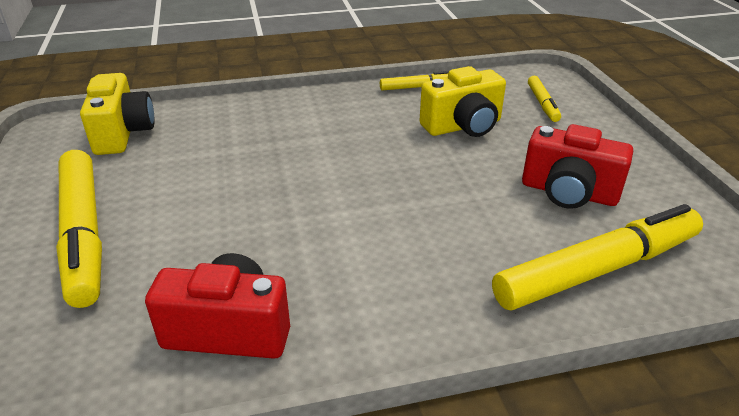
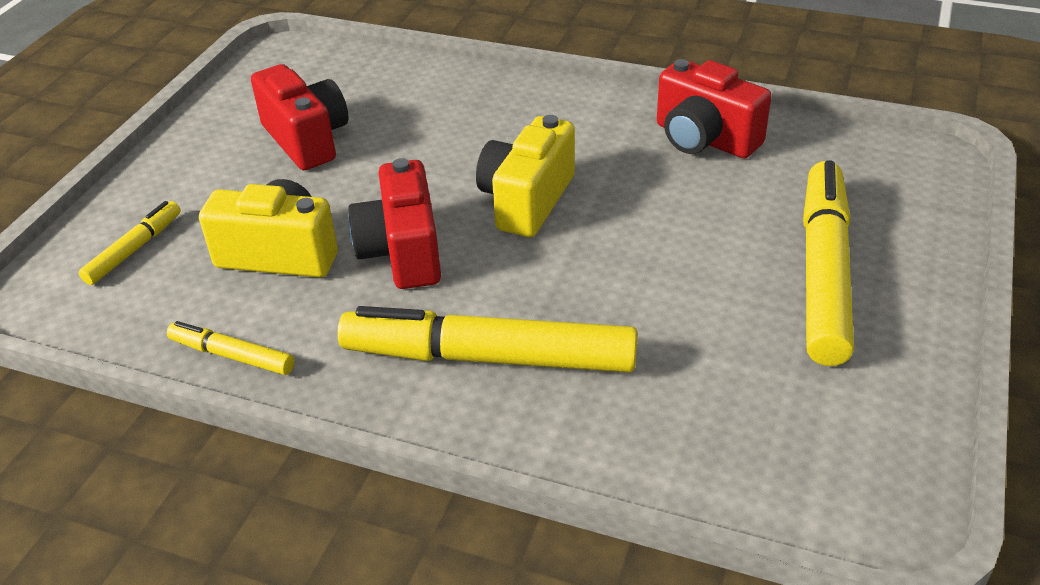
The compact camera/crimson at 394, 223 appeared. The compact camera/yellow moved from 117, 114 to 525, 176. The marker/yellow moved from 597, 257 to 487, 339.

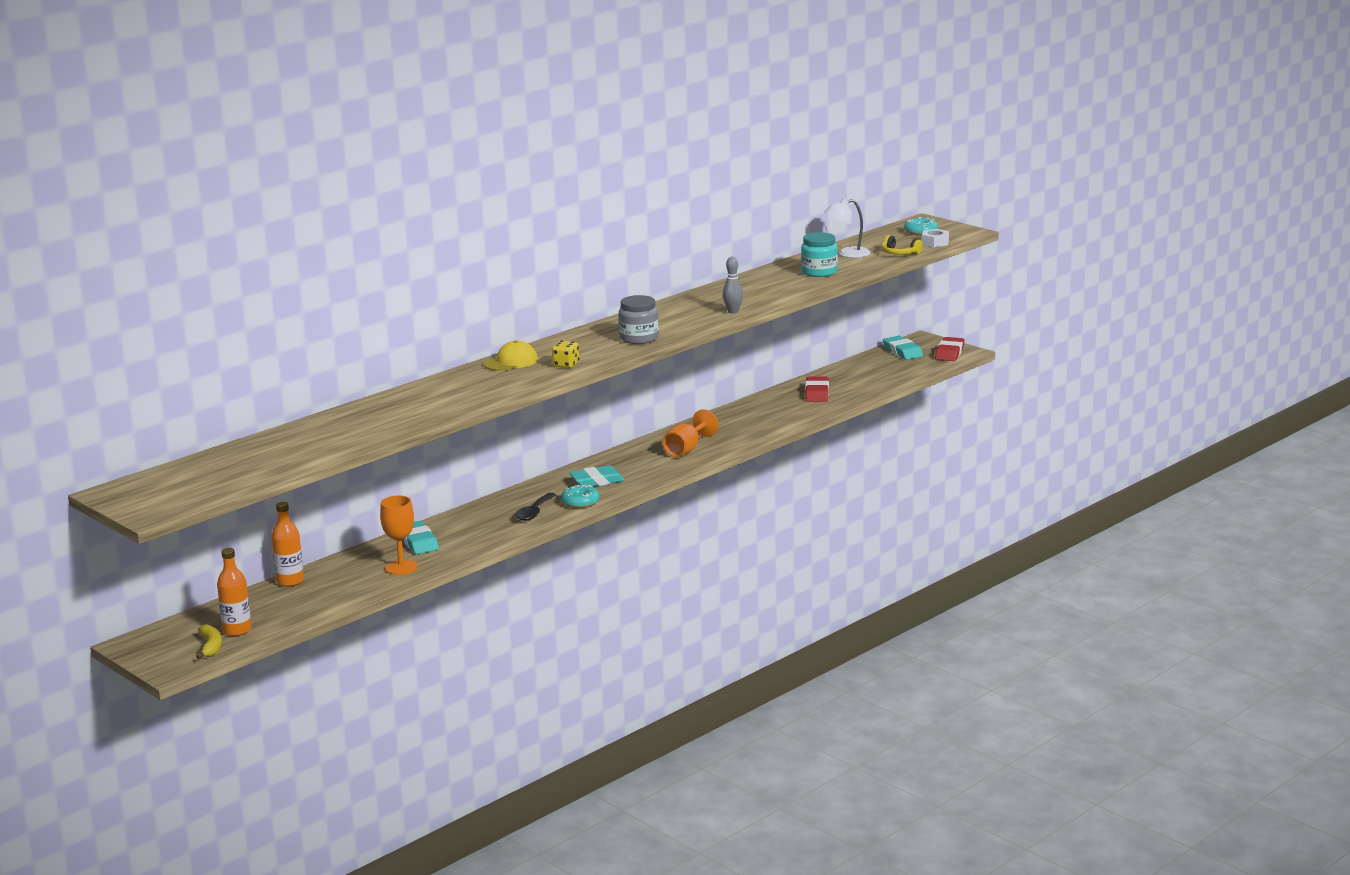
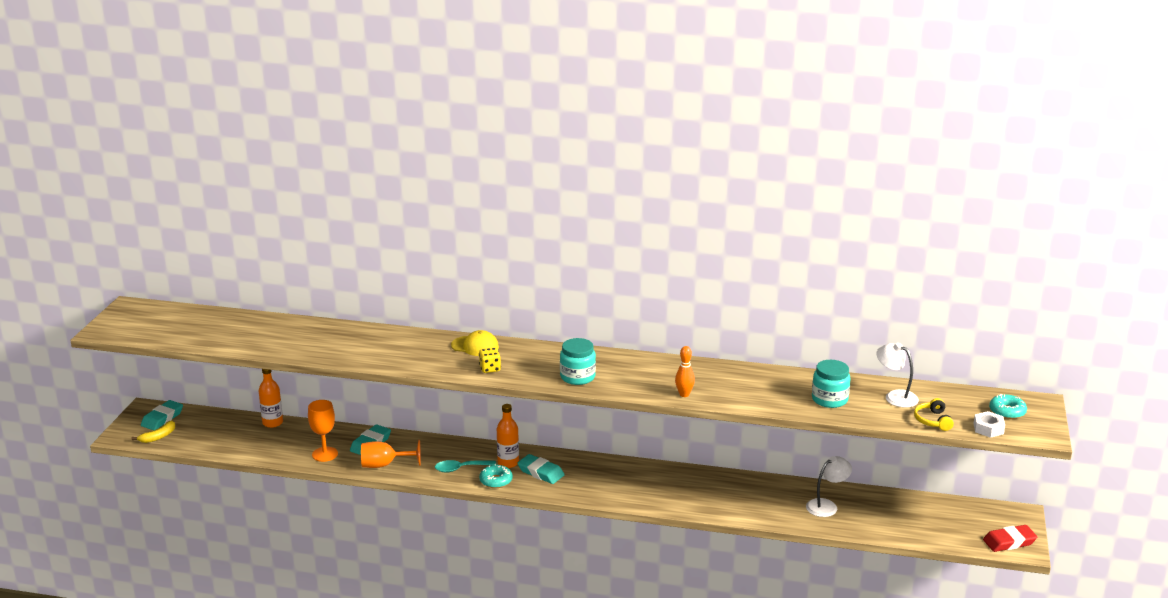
The bottle/bright orange moved from 234, 592 to 508, 436. The wine glass/bright orange moved from 690, 433 to 391, 454. The pencil eraser/turquoise moved from 903, 348 to 162, 415. The pencil eraser/crimson at 817, 389 was replaced by the desk lamp/pure white at 829, 486. The spoon/ebony at 535, 507 became the spoon/turquoise at 465, 466. The jar/ash-grey at 639, 319 became the jar/turquoise at 578, 361. The skittle/ash-grey at 733, 285 became the skittle/bright orange at 685, 371.

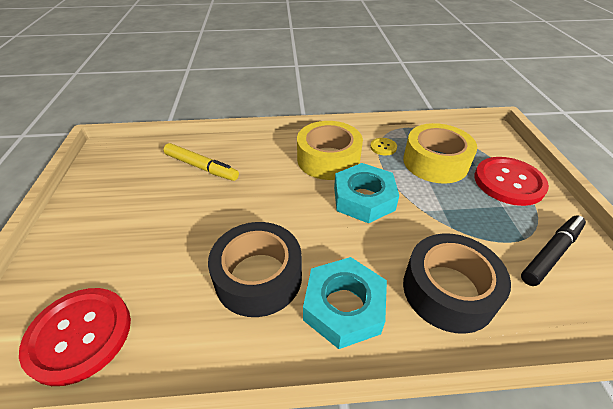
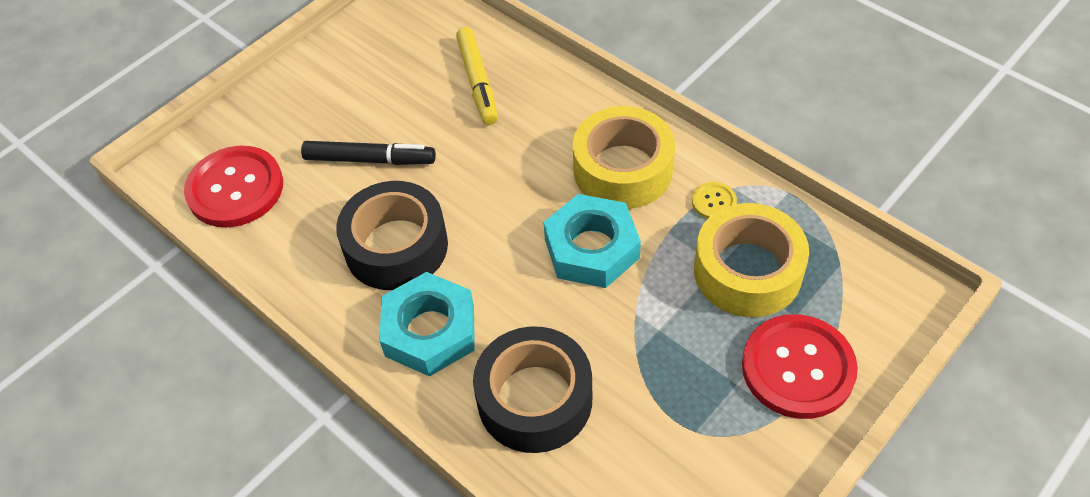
The marker/ebony moved from 553, 250 to 368, 153.

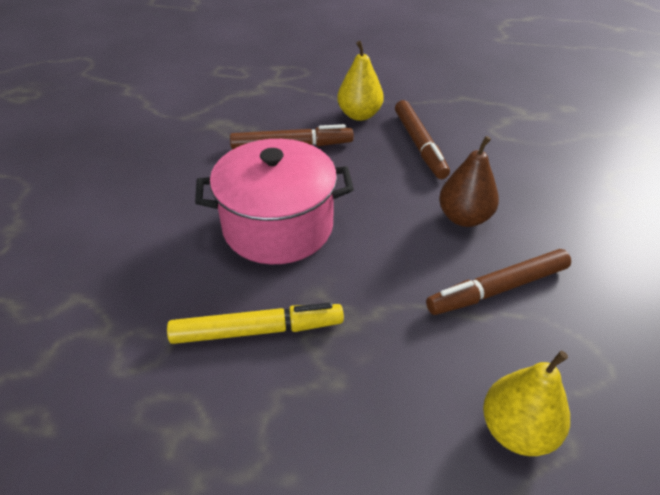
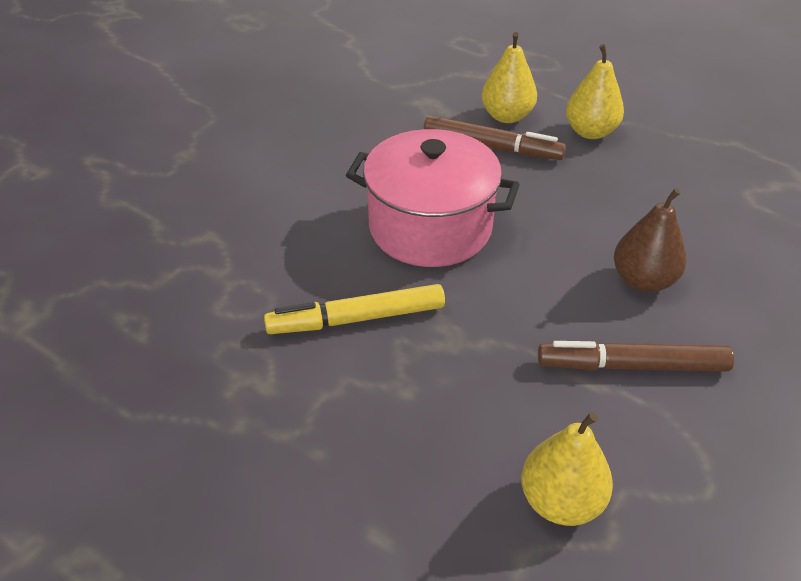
The marker/dark brown at 422, 139 disappeared. The pear/yellow at 509, 77 appeared. The marker/yellow at 255, 323 turned 150 degrees clockwise.

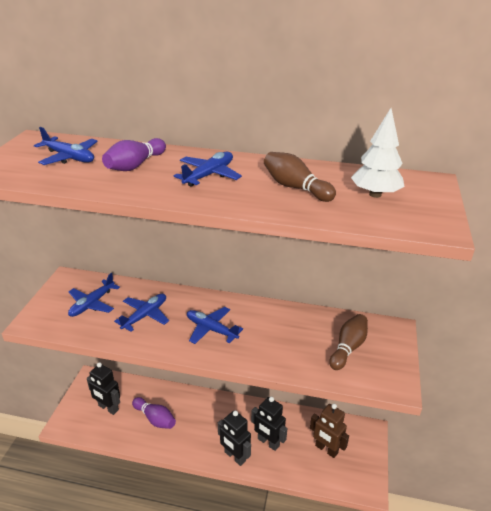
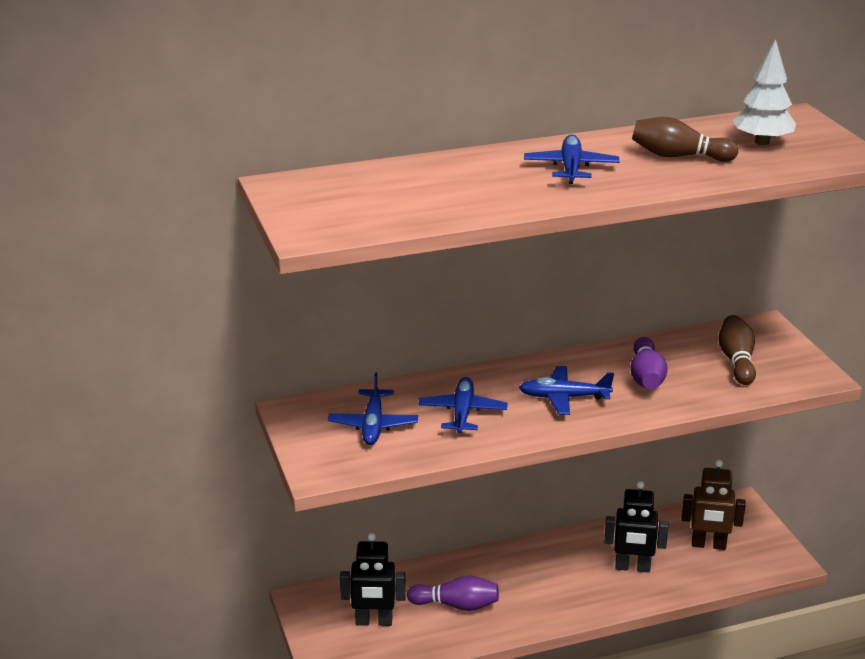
The toy plane/cobalt at 66, 146 disappeared. The robot figure/ebony at 234, 438 disappeared. The skittle/purple moved from 134, 154 to 648, 363.

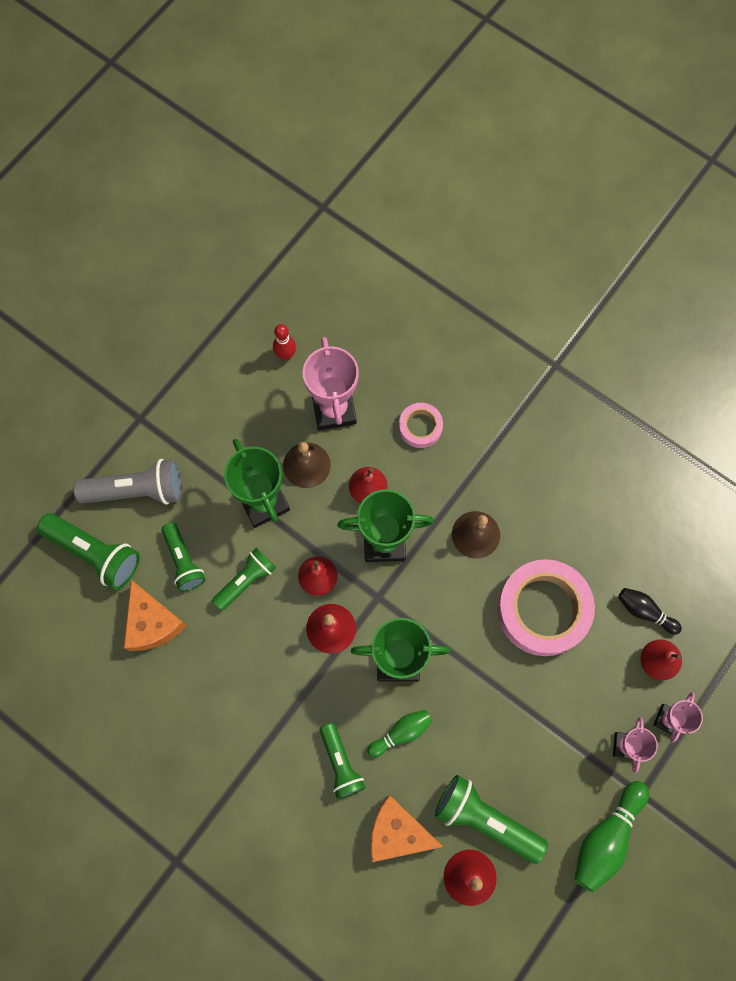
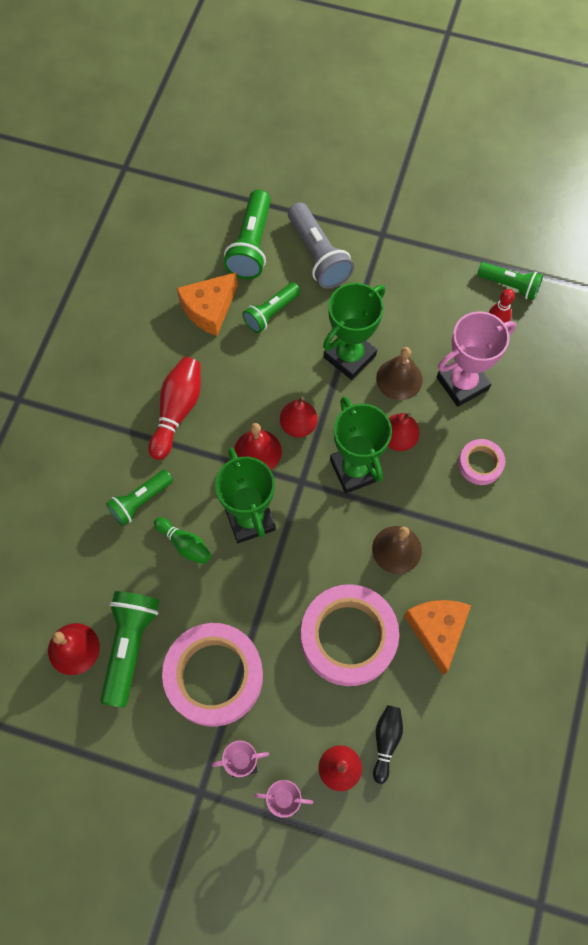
The skittle/leaf-green at 611, 836 disappeared. The skittle/crimson at 174, 408 appeared. The roll of tape/rosy at 212, 675 appeared. The torch/leaf-green moved from 244, 579 to 510, 281. The cheese/bright orange moved from 407, 828 to 437, 638.

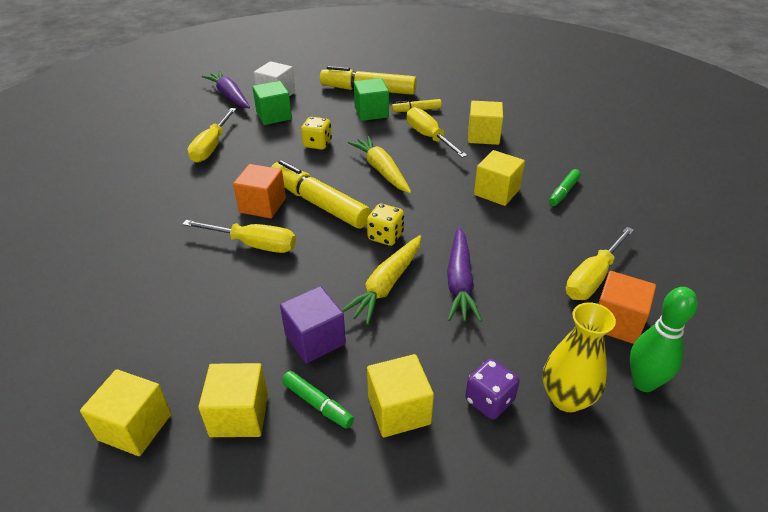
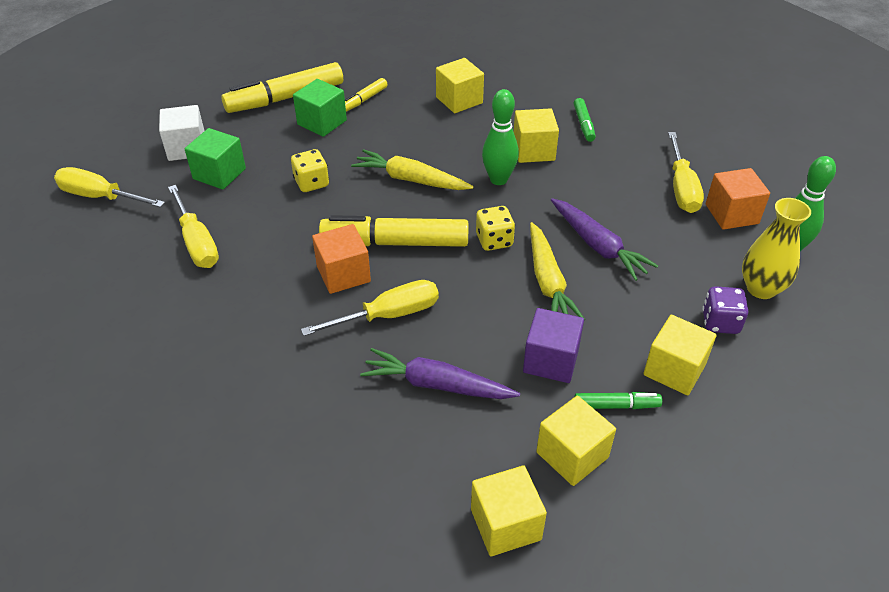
The skittle/leaf-green at 500, 137 appeared. The carrot/purple moved from 226, 89 to 440, 373. The hand screwdriver/yellow moved from 437, 132 to 109, 187.

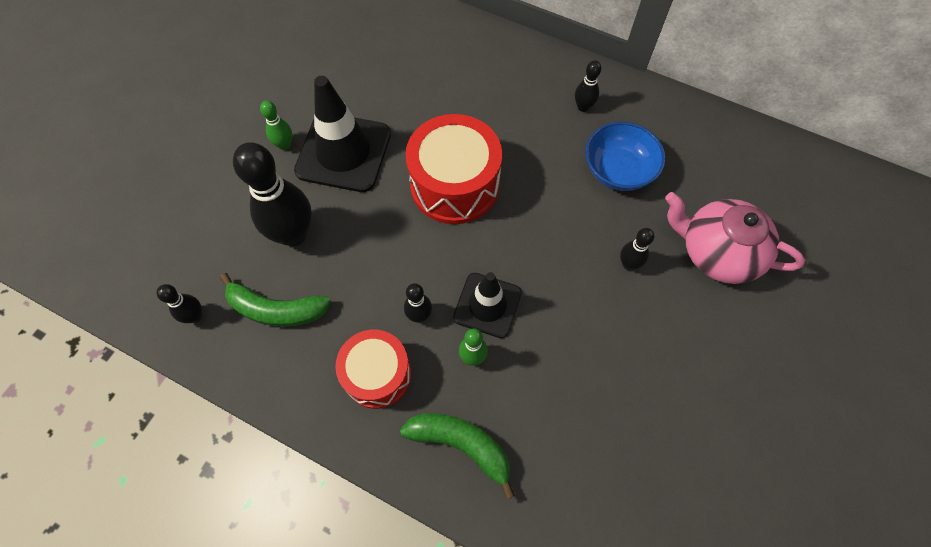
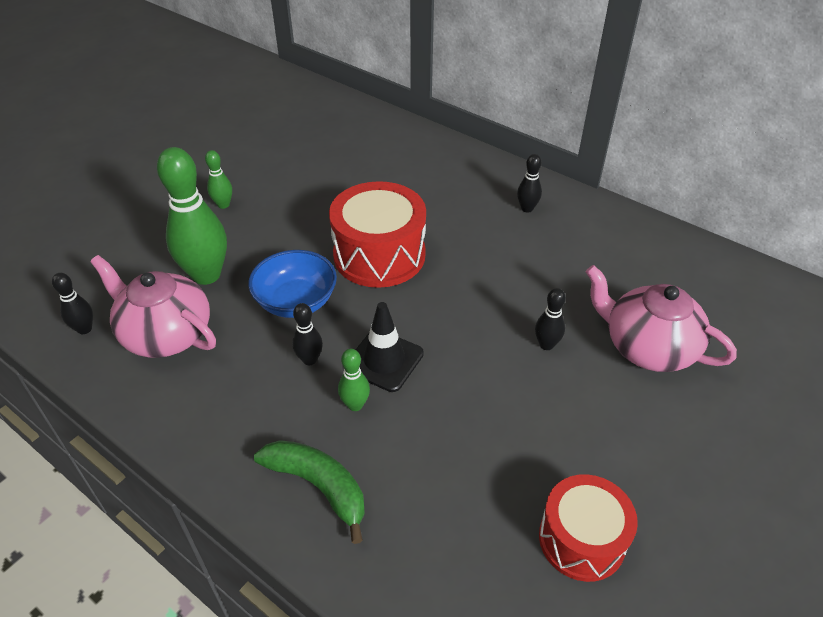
The road cone/ebony at 342, 134 disappeared. The snare drum/crimson moved from 373, 369 to 588, 528. The deep dish/cobalt moved from 625, 156 to 292, 284. The toy banana/leaf-green at 275, 300 was replaced by the tea pot/rosy at 153, 306. The skittle/ebony at 272, 194 became the skittle/leaf-green at 192, 216.

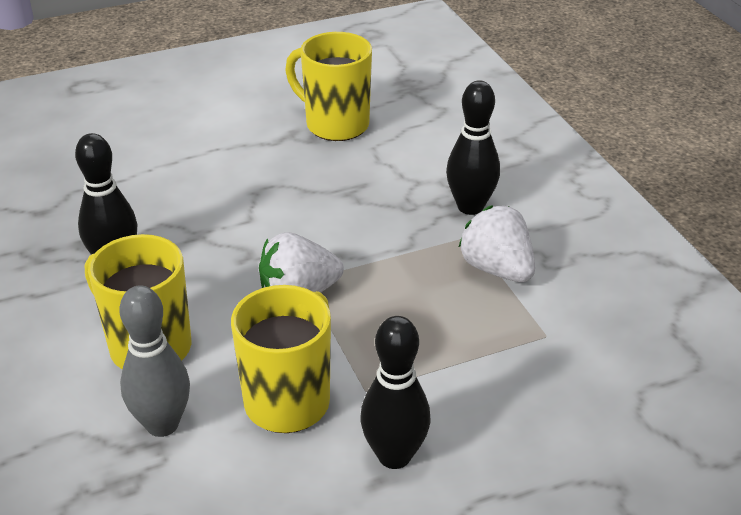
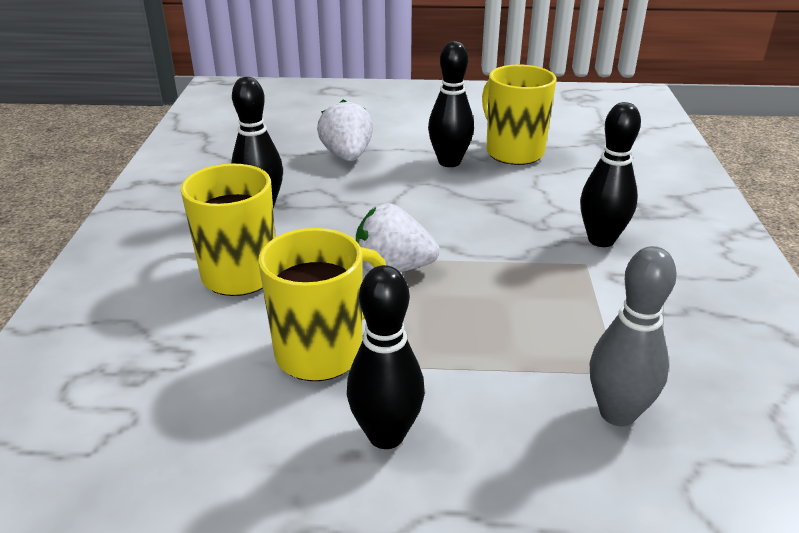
The skittle/ebony at 451, 104 appeared. The skittle/ash-grey moved from 154, 361 to 633, 336. The strawberry/pure white moved from 496, 244 to 345, 130.

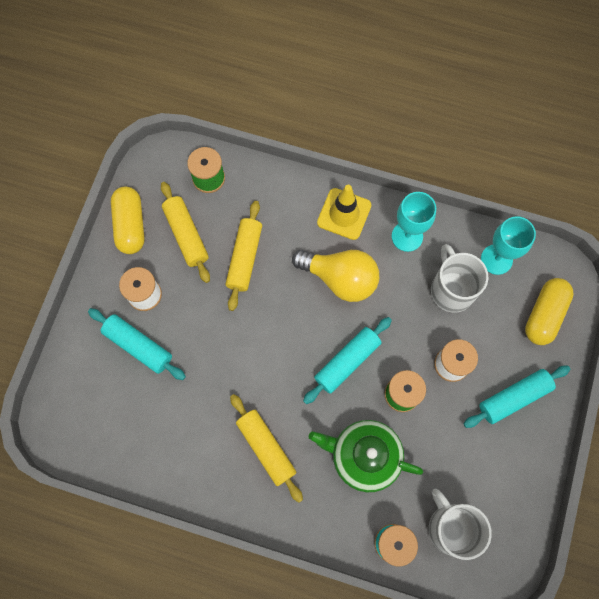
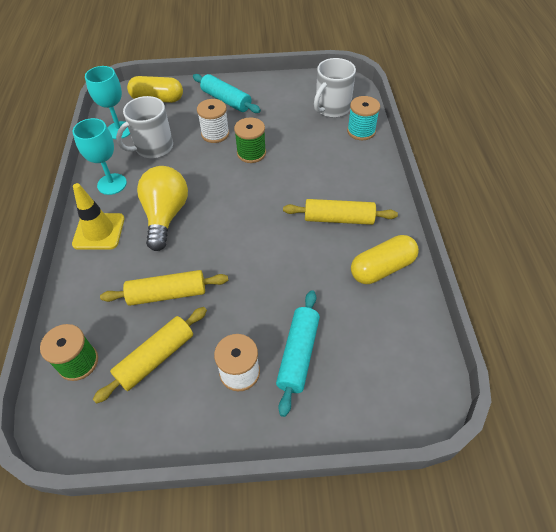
The dough roller/turquoise at 347, 360 disappeared. The tea pot/leaf-green at 366, 456 disappeared. The capsule/yellow moved from 128, 220 to 385, 259. The dough roller/yellow at 266, 448 turned 60 degrees clockwise.

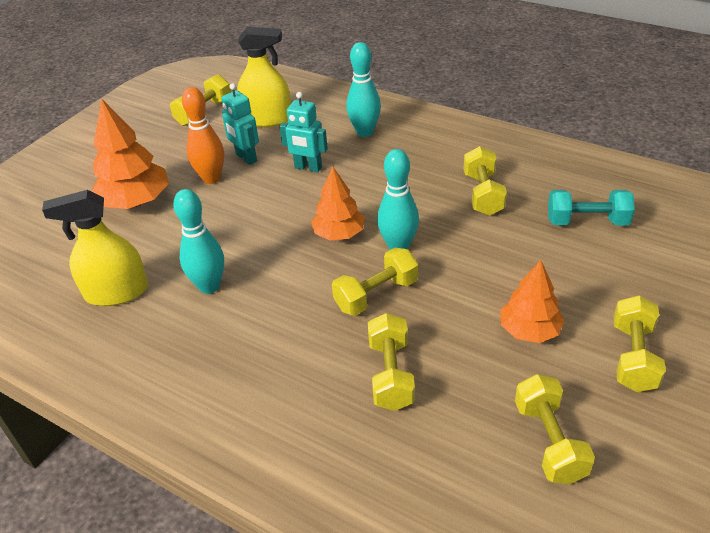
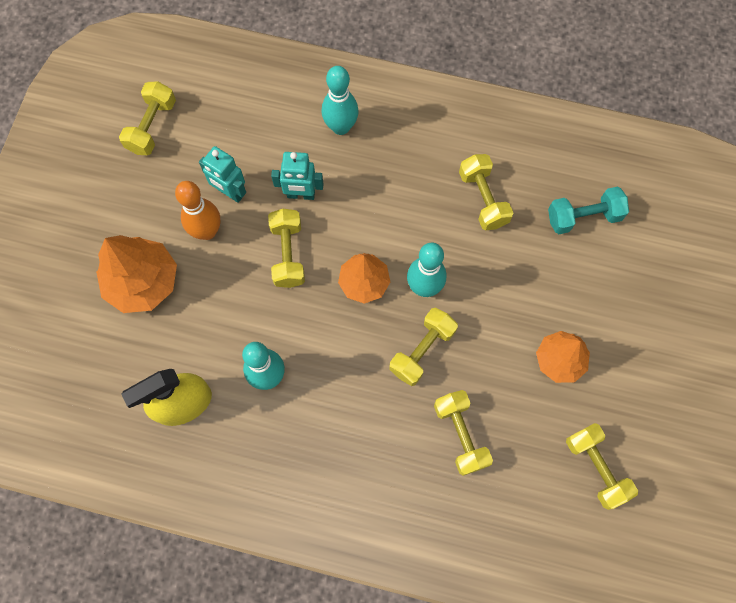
The sprayer/yellow at 264, 77 disappeared. The dumbbell/yellow moved from 640, 344 to 286, 248.

